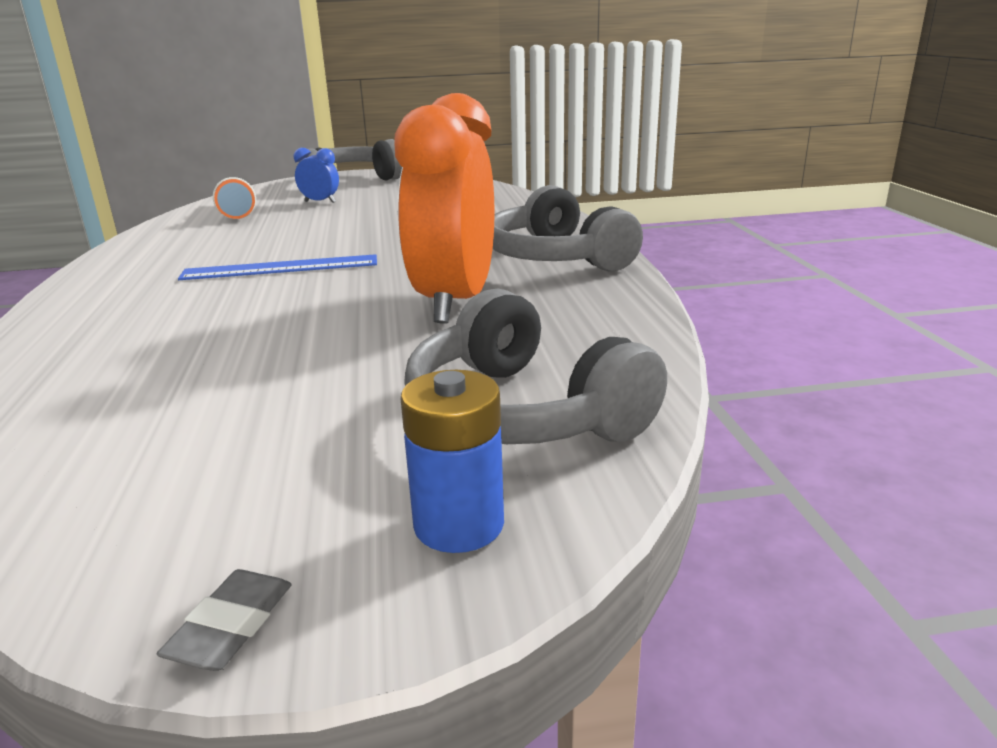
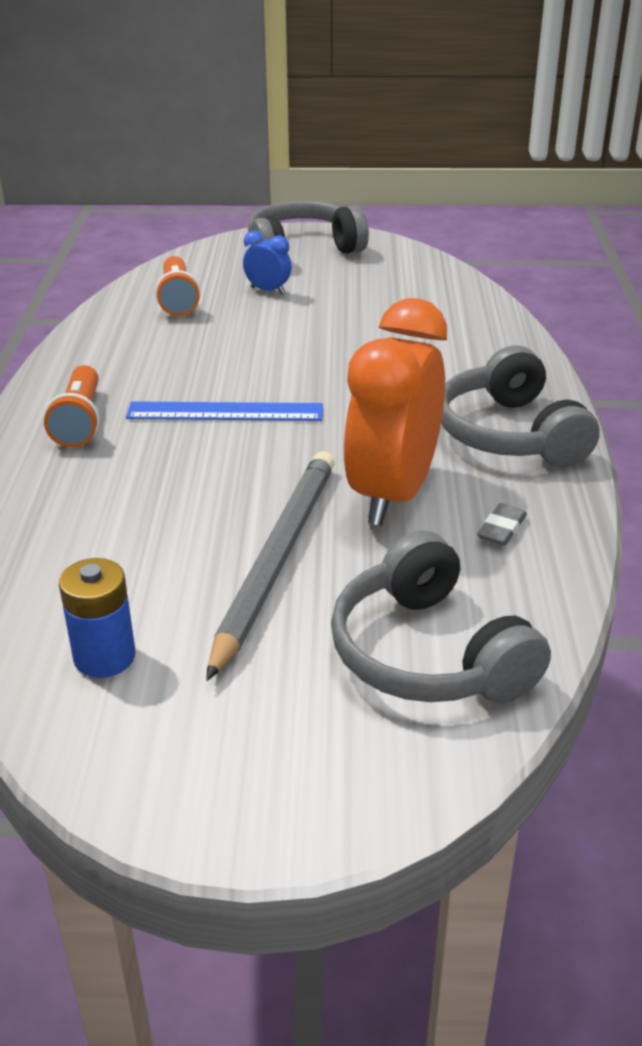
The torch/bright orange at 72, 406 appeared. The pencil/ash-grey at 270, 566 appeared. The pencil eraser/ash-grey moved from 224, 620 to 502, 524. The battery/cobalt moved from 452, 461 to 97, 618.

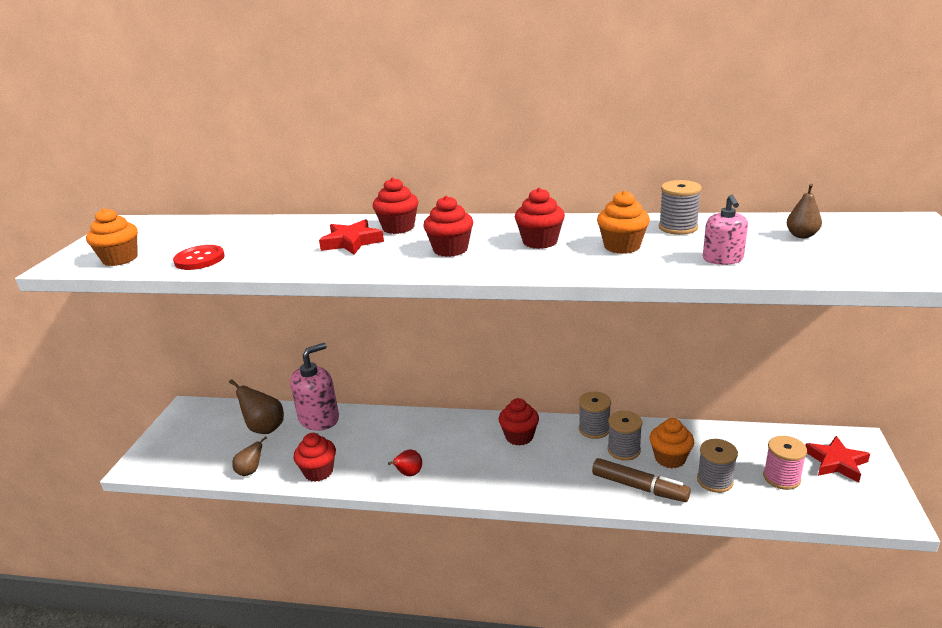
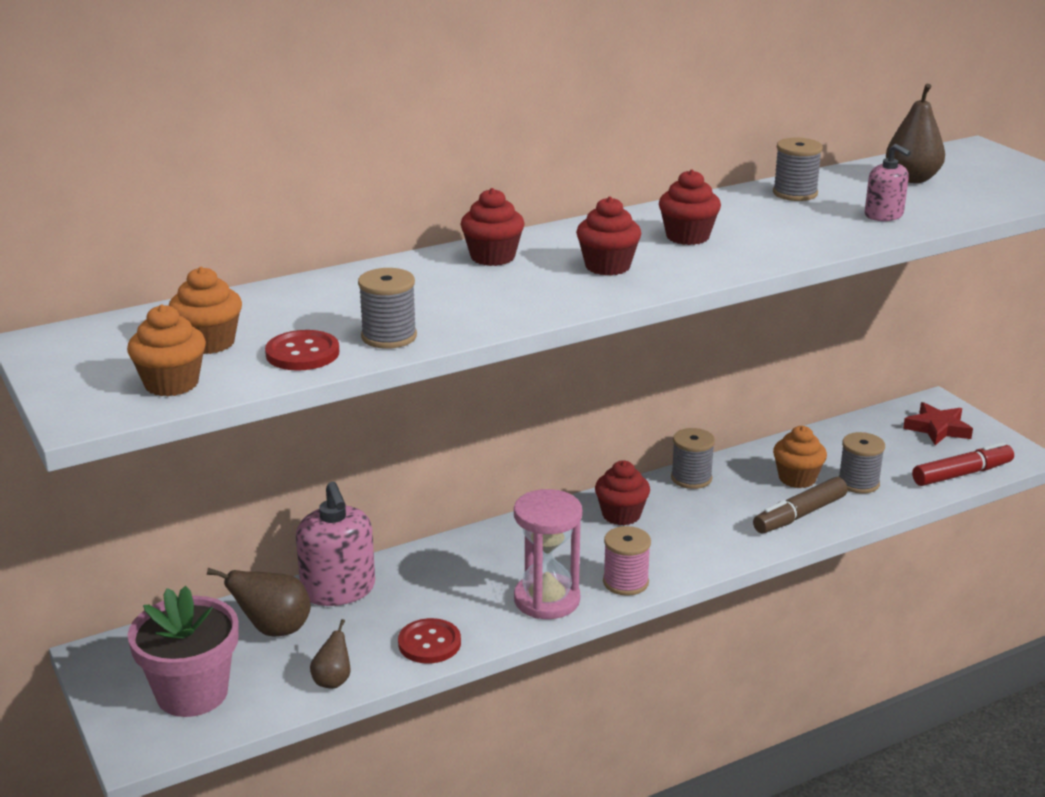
The star/crimson at 351, 237 disappeared. The potted plant/rosy at 183, 651 appeared. The marker/crimson at 963, 464 appeared. The muffin/bright orange moved from 623, 222 to 205, 310. The spool/ash-grey moved from 625, 436 to 387, 308. The spool/rosy moved from 785, 463 to 627, 561. The muffin/crimson at 314, 457 was replaced by the sewing button/crimson at 429, 641. The pear/crimson at 405, 463 was replaced by the sand timer/rosy at 548, 554. The pump bottle/rosy at 314, 387 turned 150 degrees clockwise. The marker/dark brown at 641, 480 turned 150 degrees clockwise. The pear/dark brown at 804, 211 changed to 1.65 times the size.

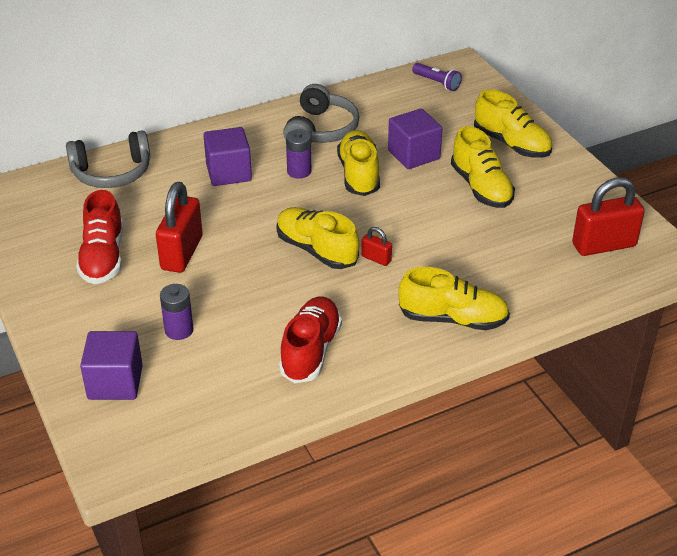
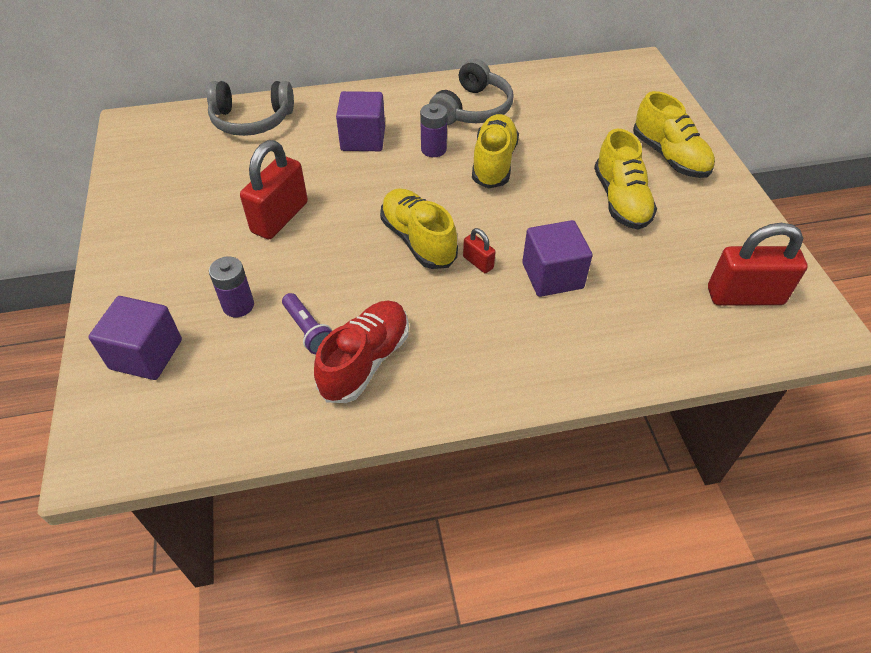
The sneaker/crimson at 99, 237 disappeared. The sneaker/yellow at 454, 298 disappeared. The block/purple moved from 415, 138 to 557, 258. The torch/purple moved from 437, 77 to 307, 323.

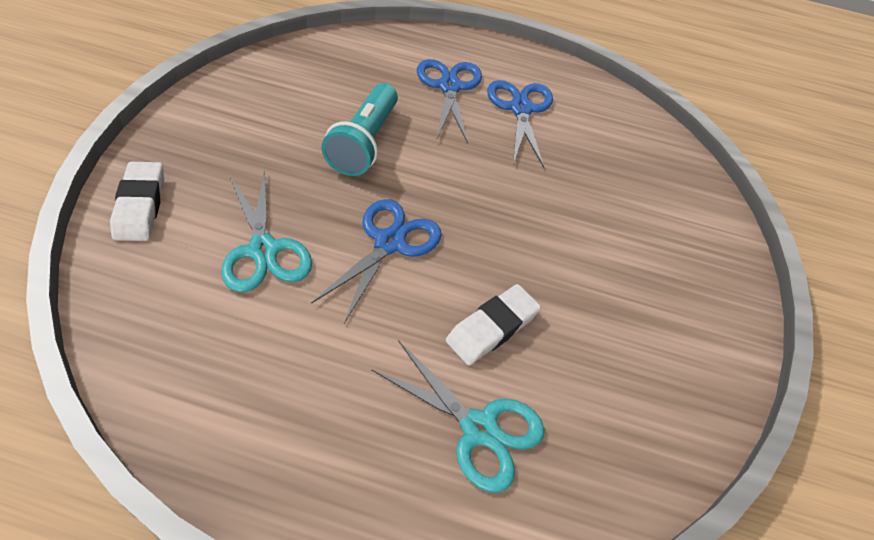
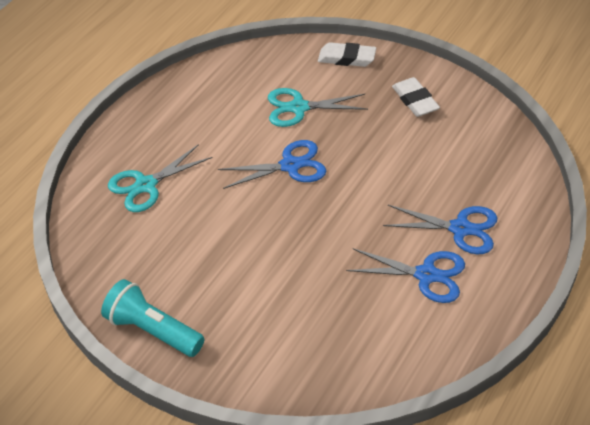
The torch/turquoise moved from 359, 129 to 152, 318. The pencil eraser/pure white moved from 493, 324 to 416, 97. The shears/cobalt at 376, 261 turned 60 degrees counterclockwise.

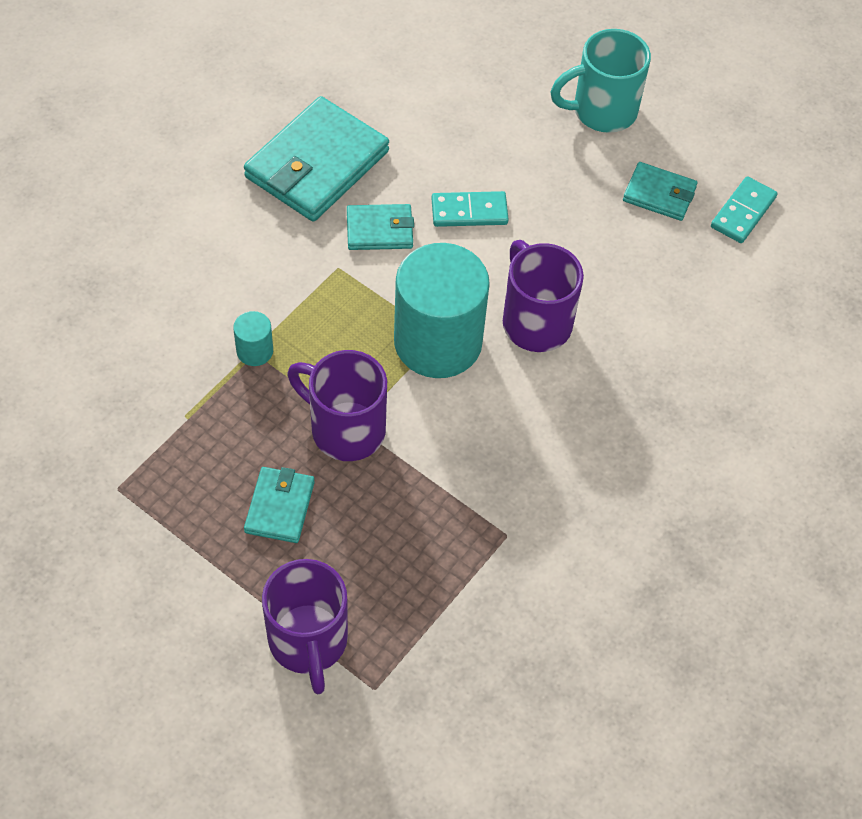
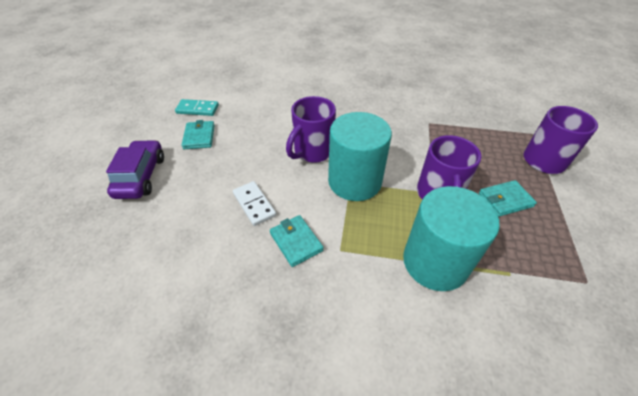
The billfold/turquoise at 316, 159 disappeared. The coffee mug/turquoise at 600, 81 was replaced by the toy car/purple at 135, 169. The domino tile/turquoise at 470, 209 became the domino tile/pure white at 254, 203. The cylinder shape/turquoise at 253, 338 changed to 2.42 times the size.

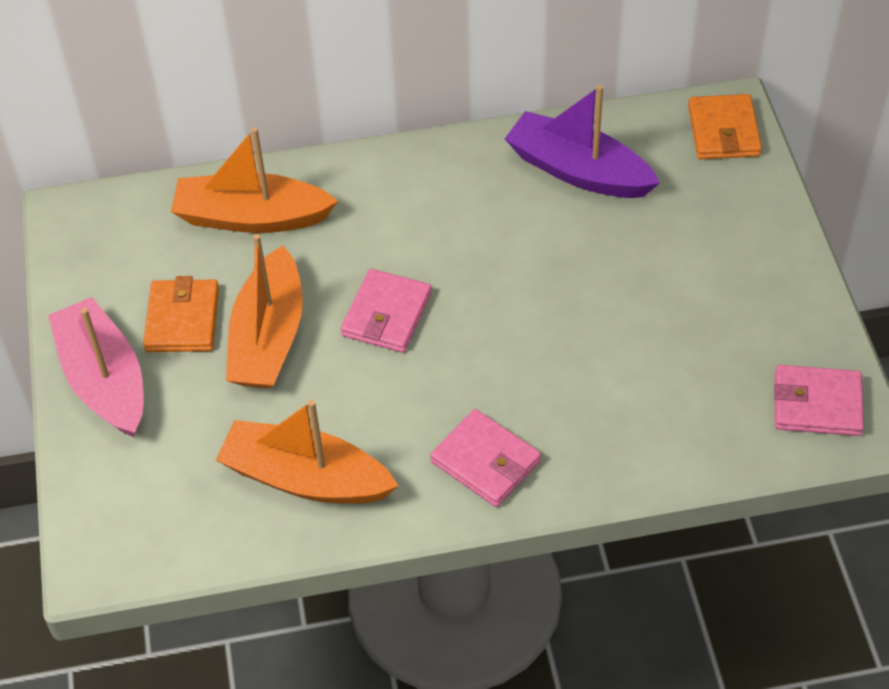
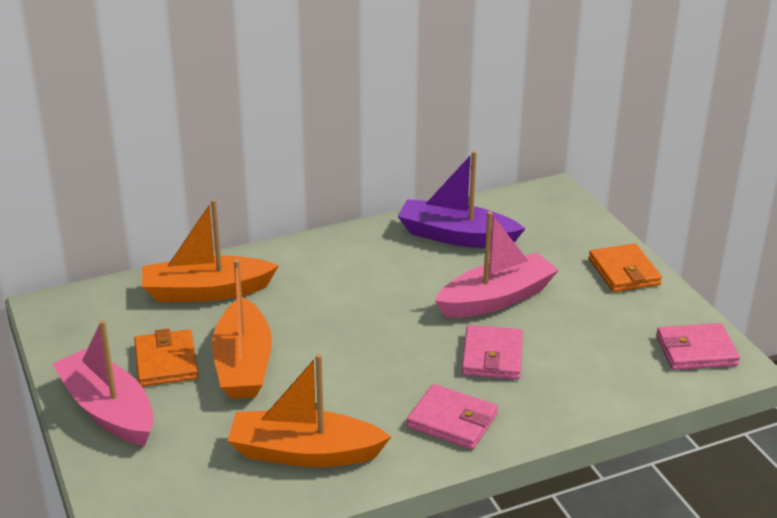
The toy boat/rosy at 497, 264 appeared. The billfold/rosy moved from 386, 311 to 492, 352. The billfold/bright orange moved from 725, 126 to 625, 267.

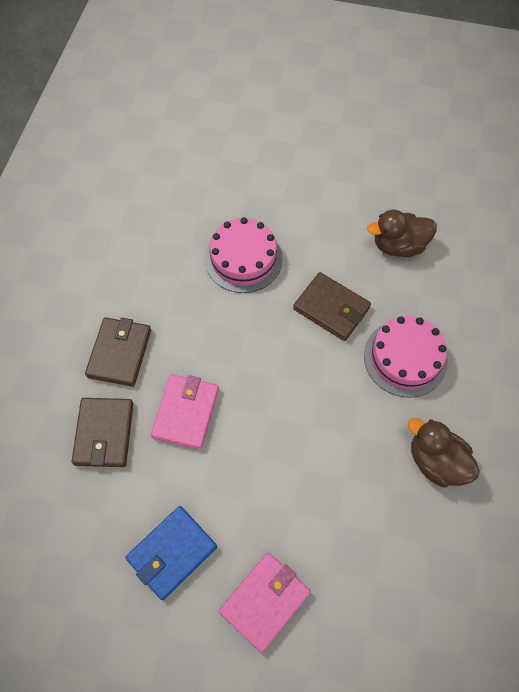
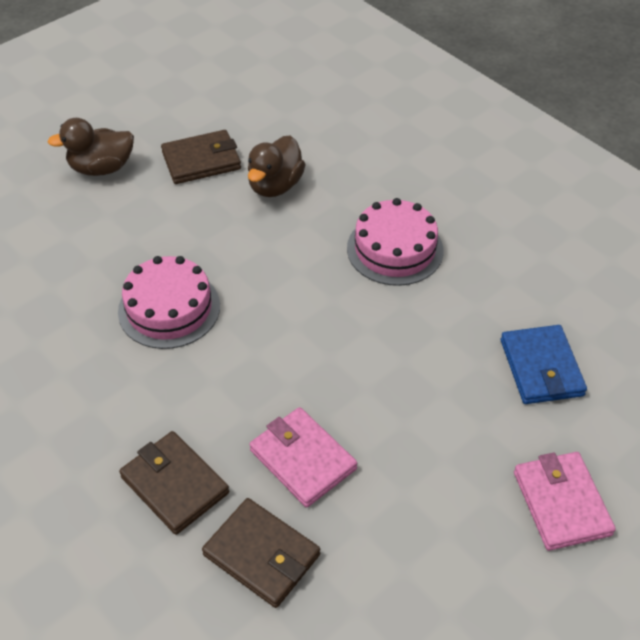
The billfold/cobalt moved from 171, 553 to 544, 364. The billfold/dark brown moved from 332, 306 to 201, 157. The rubber duck/dark brown moved from 444, 452 to 91, 147.

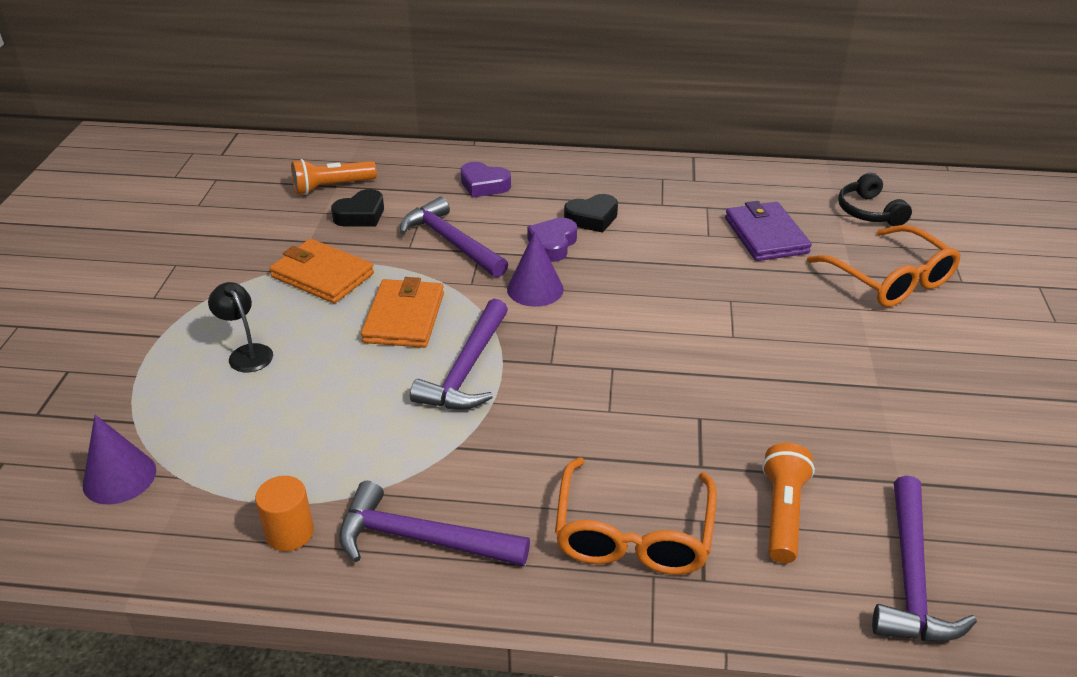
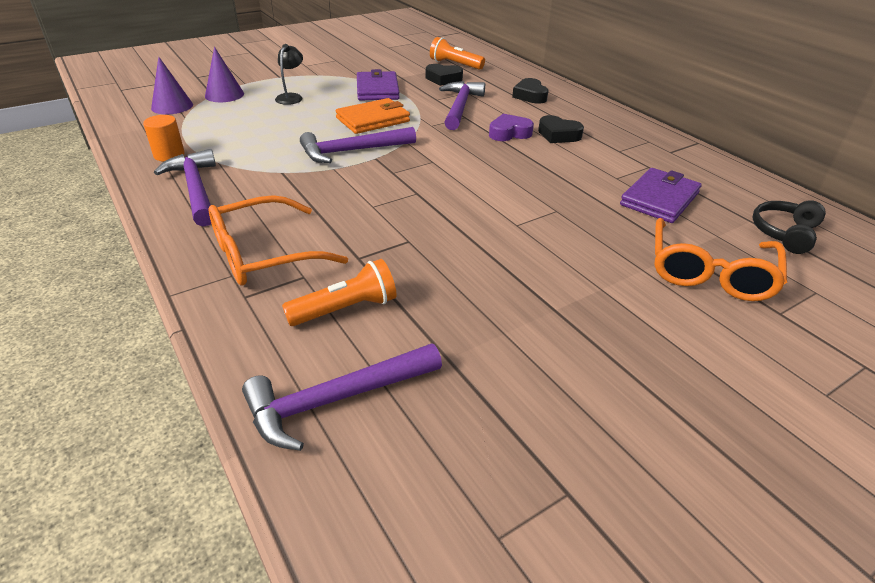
The solid cone/purple moved from 535, 268 to 224, 74. The billfold/bright orange at 321, 271 became the billfold/purple at 378, 84. The heart/purple at 486, 180 became the heart/ebony at 530, 91.

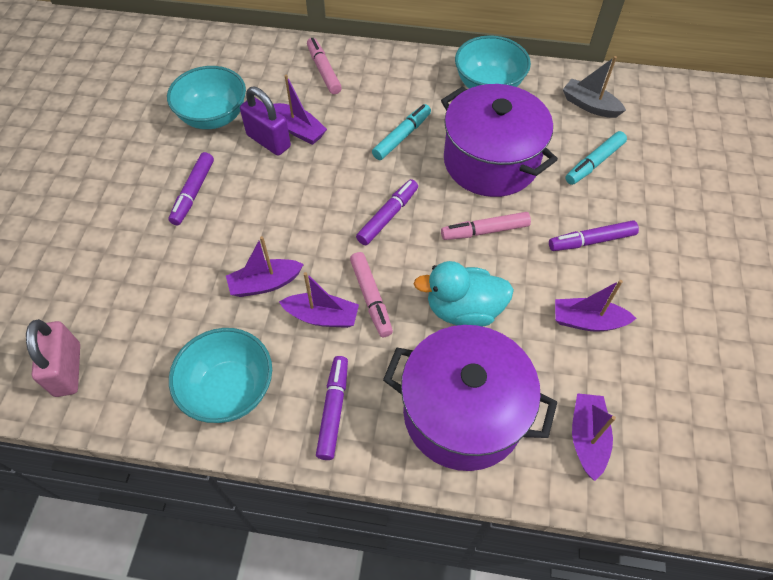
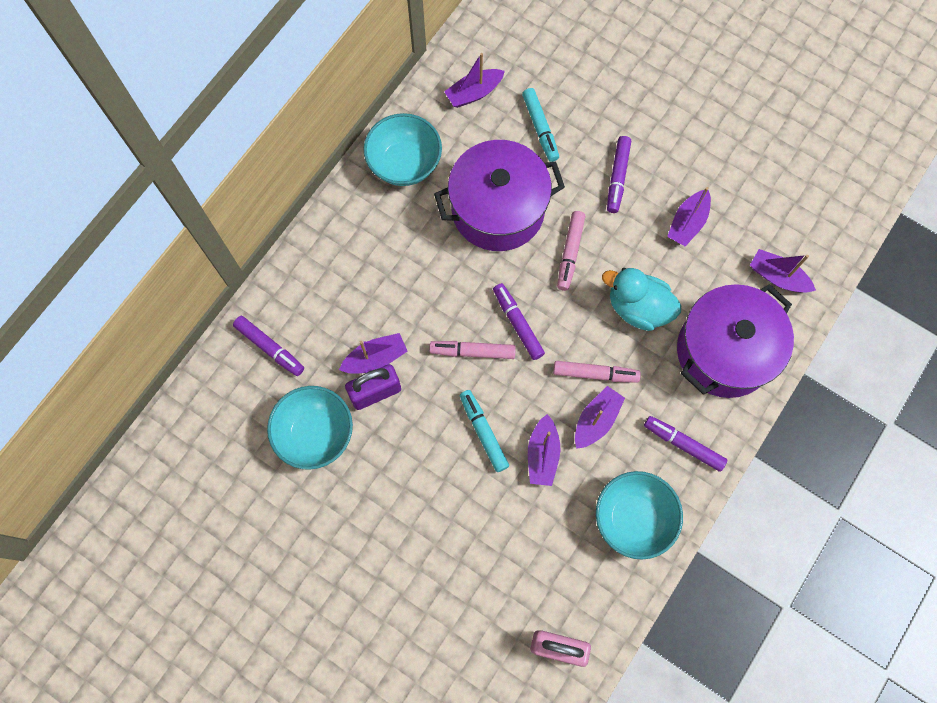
The marker/purple moved from 191, 188 to 268, 346. The marker/rosy moved from 324, 66 to 472, 350. The marker/turquoise moved from 401, 132 to 484, 431. The toy boat/ash-grey at 594, 87 became the toy boat/purple at 474, 80. The rubber duck/turquoise at 464, 294 turned 90 degrees clockwise.

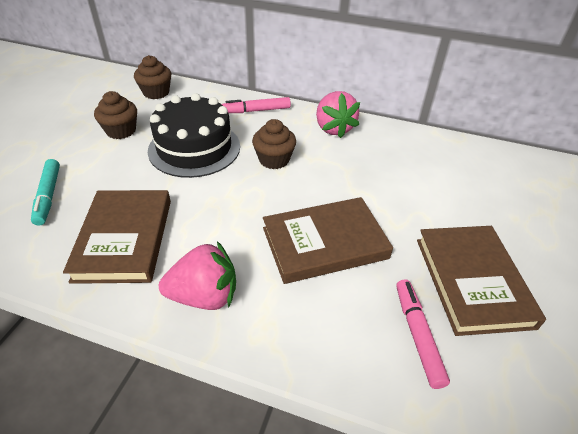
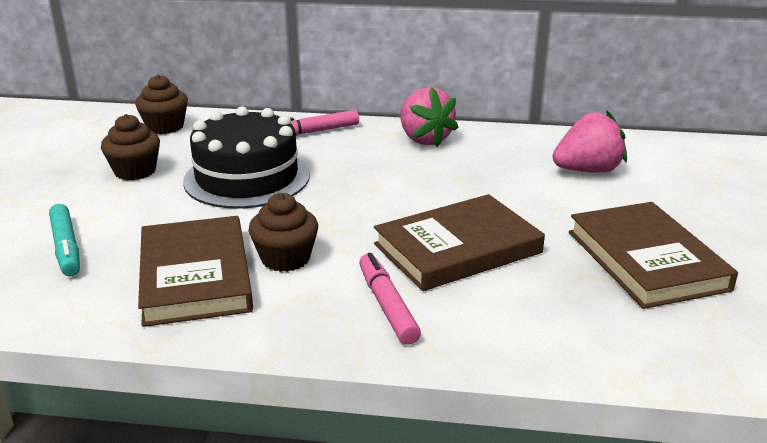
The strawberry/rosy moved from 197, 275 to 590, 141. The muffin/dark brown moved from 274, 144 to 283, 232. The marker/rosy moved from 423, 334 to 390, 299.

